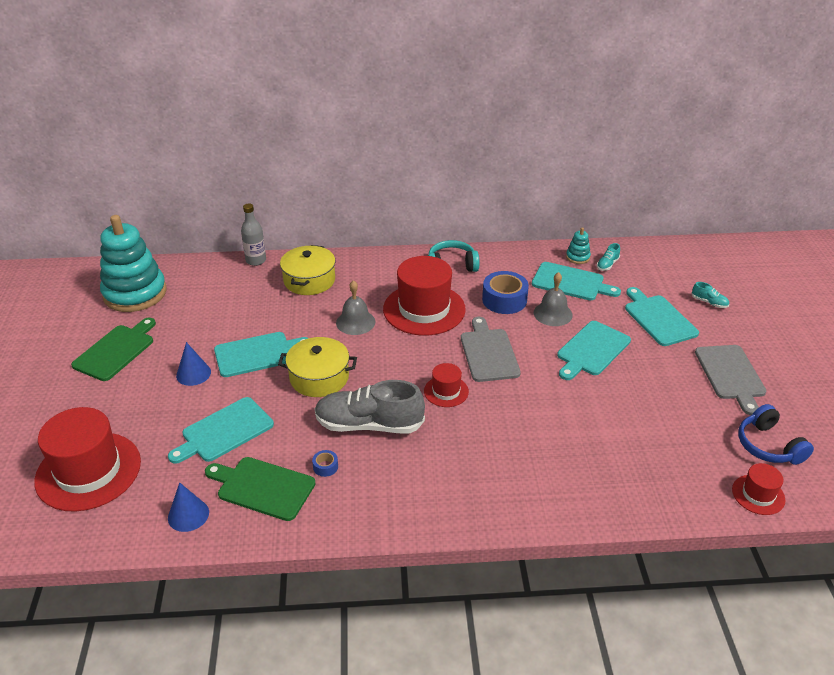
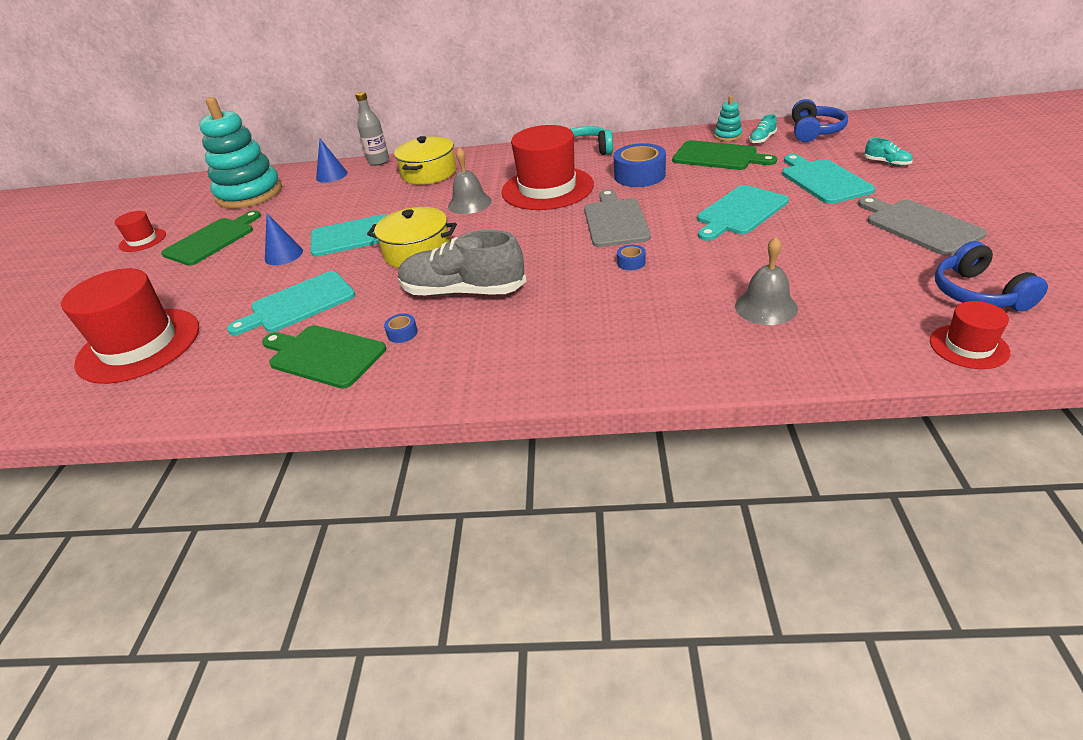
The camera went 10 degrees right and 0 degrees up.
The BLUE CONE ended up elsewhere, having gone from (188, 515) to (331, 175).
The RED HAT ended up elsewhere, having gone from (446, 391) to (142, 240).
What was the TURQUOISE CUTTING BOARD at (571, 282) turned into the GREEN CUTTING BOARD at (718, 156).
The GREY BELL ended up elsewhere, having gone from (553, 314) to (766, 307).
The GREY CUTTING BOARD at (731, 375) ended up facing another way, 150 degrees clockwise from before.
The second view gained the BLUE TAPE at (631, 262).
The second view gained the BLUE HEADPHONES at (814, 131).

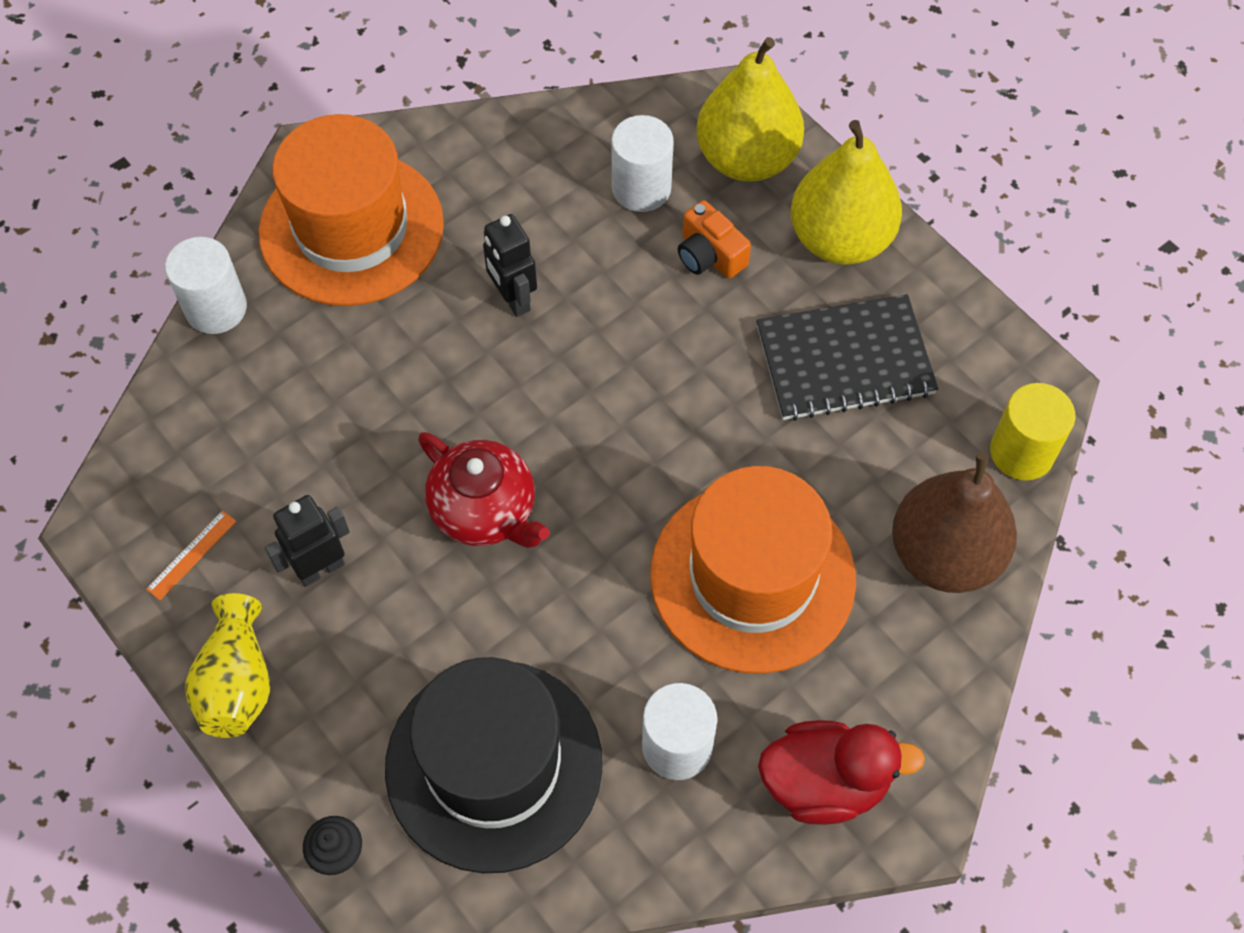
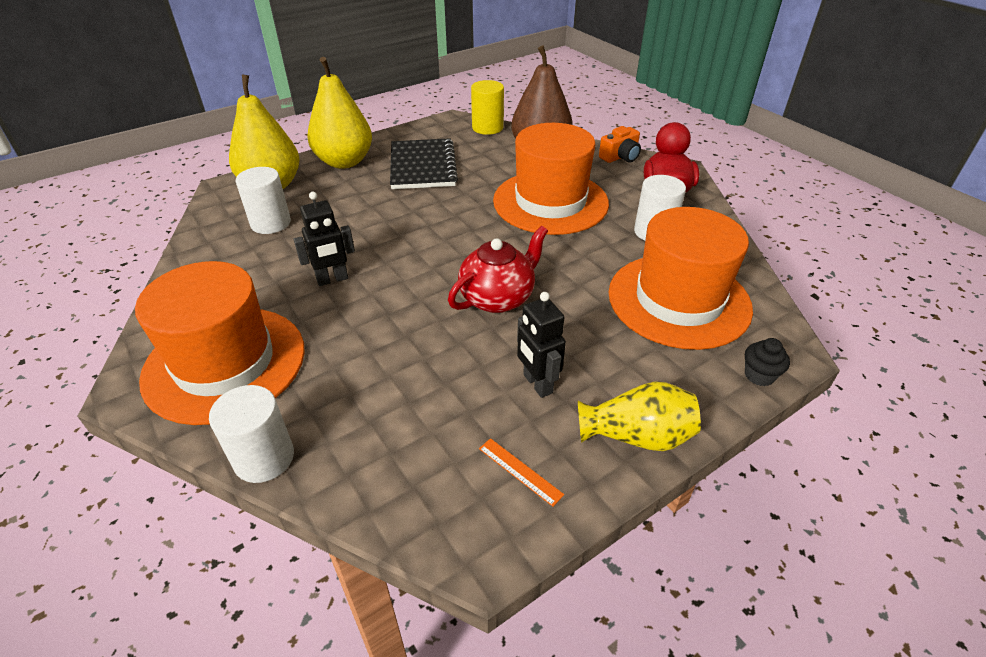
The camera went 85 degrees left and 20 degrees down.
What was the BLACK HAT at (494, 764) turned into the ORANGE HAT at (679, 300).
The ORANGE CAMERA ended up elsewhere, having gone from (709, 255) to (620, 157).

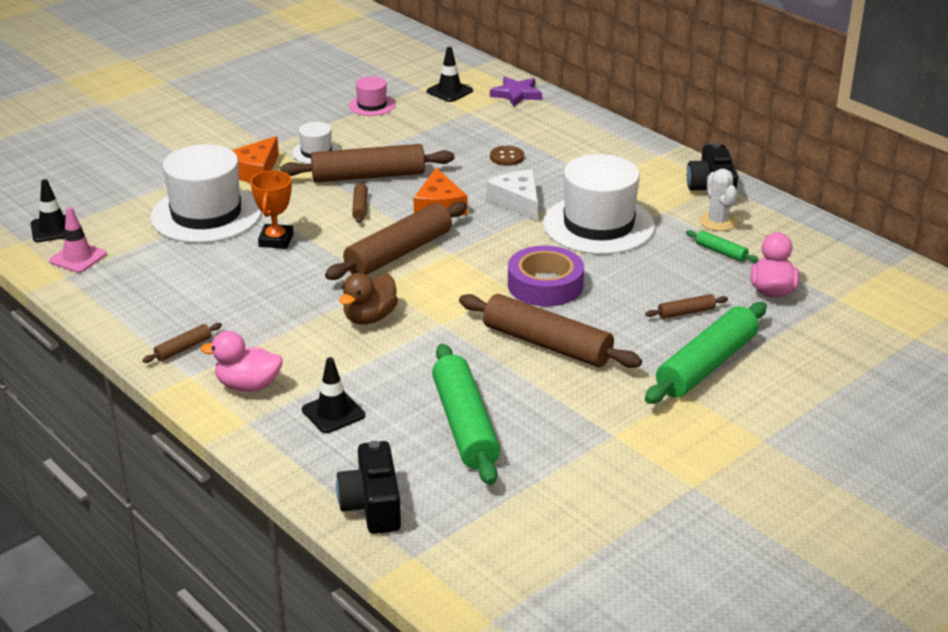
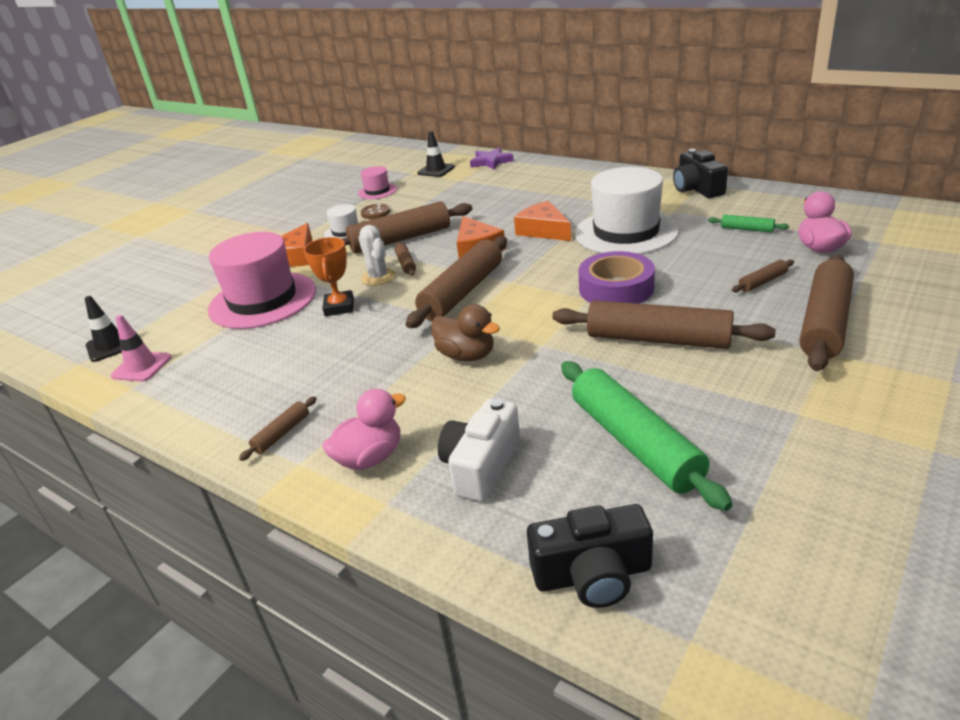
The camera went 10 degrees left and 0 degrees up.
What was the WHITE HAT at (206, 214) turned into the PINK HAT at (262, 300).
The PINK DUCK at (248, 385) ended up facing another way, 150 degrees clockwise from before.
Where the BLACK TRAFFIC CONE stood at (333, 413), the WHITE CAMERA came to stand at (481, 465).
The BLACK CAMERA at (372, 505) ended up facing another way, 75 degrees counterclockwise from before.
The BROWN DUCK at (369, 318) ended up facing another way, 75 degrees counterclockwise from before.
What was the WHITE CHEESE at (517, 202) turned into the ORANGE CHEESE at (543, 231).
The BROWN BUTTON ended up elsewhere, having gone from (507, 157) to (375, 213).
What was the GREEN ROLLING PIN at (707, 365) turned into the BROWN ROLLING PIN at (825, 322).
The WHITE CACTUS ended up elsewhere, having gone from (718, 222) to (378, 277).

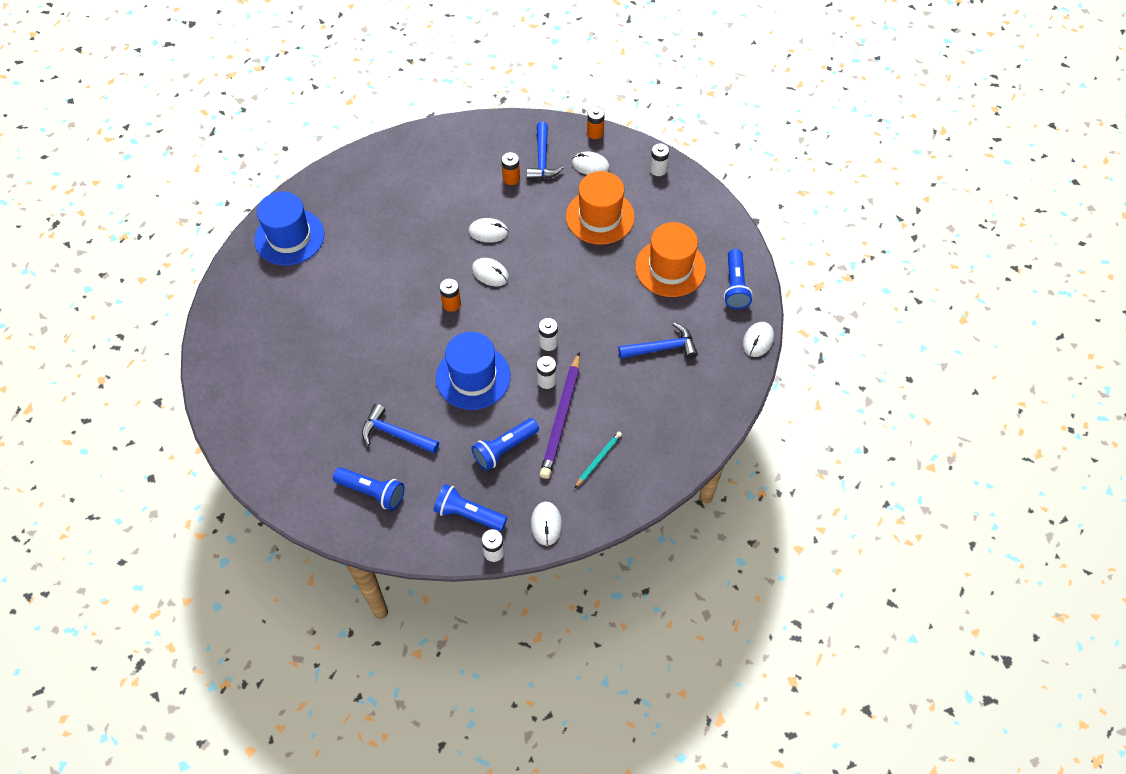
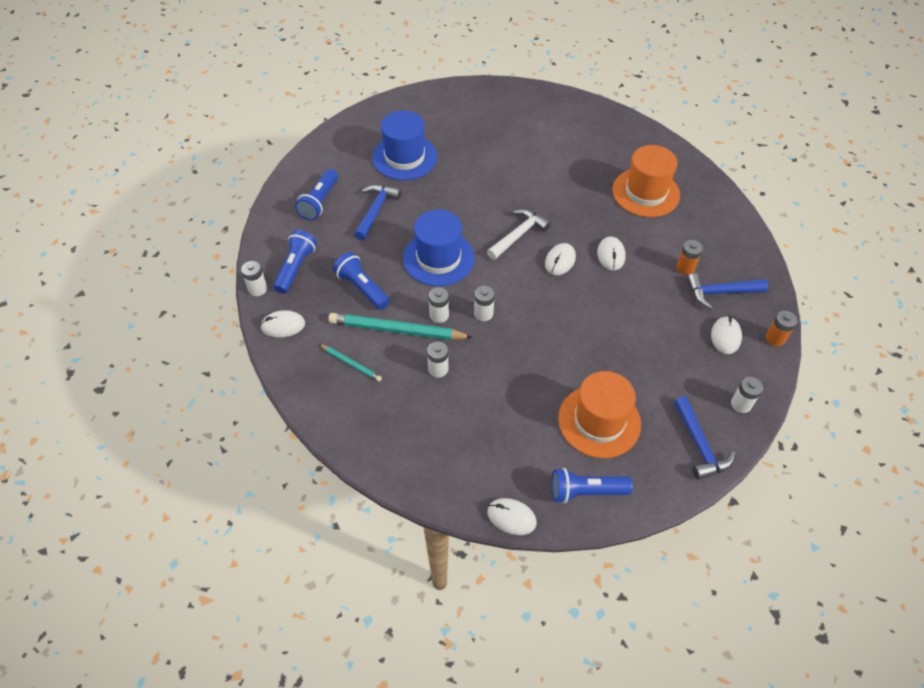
The camera went 85 degrees right and 5 degrees down.
The BLUE HAT ended up elsewhere, having gone from (289, 237) to (404, 157).
Where the ORANGE BATTERY stood at (451, 304), the WHITE HAMMER came to stand at (518, 235).
What was the PURPLE PENCIL at (561, 418) turned into the TURQUOISE PENCIL at (397, 330).
The ORANGE HAT ended up elsewhere, having gone from (600, 217) to (646, 192).
The BLUE HAMMER ended up elsewhere, having gone from (662, 348) to (700, 445).
The second view gained the WHITE BATTERY at (438, 369).

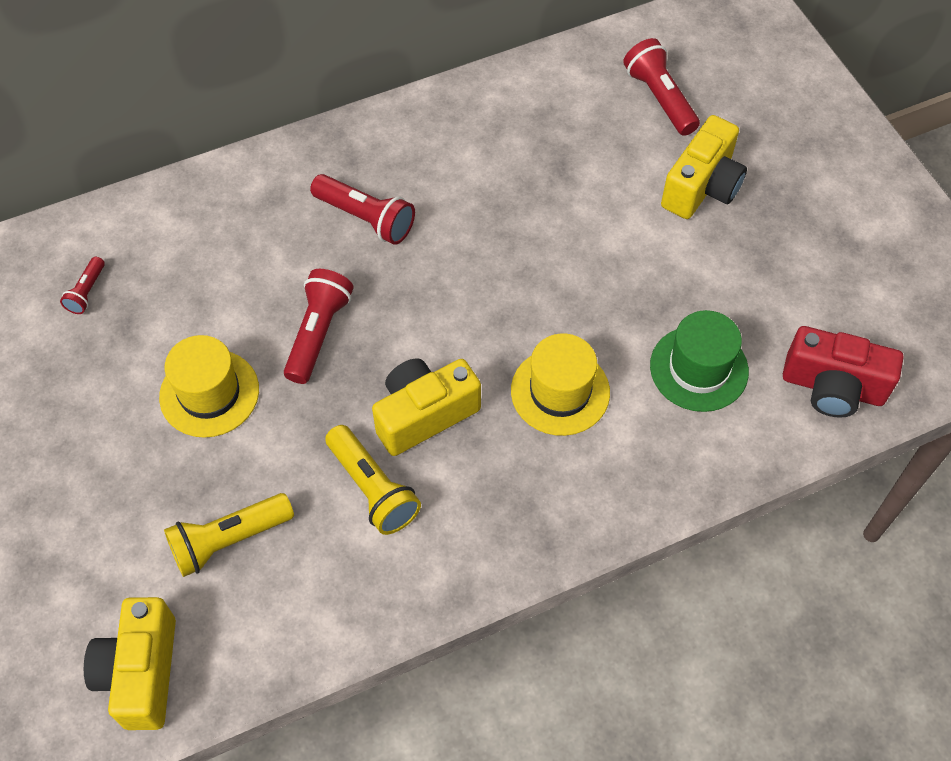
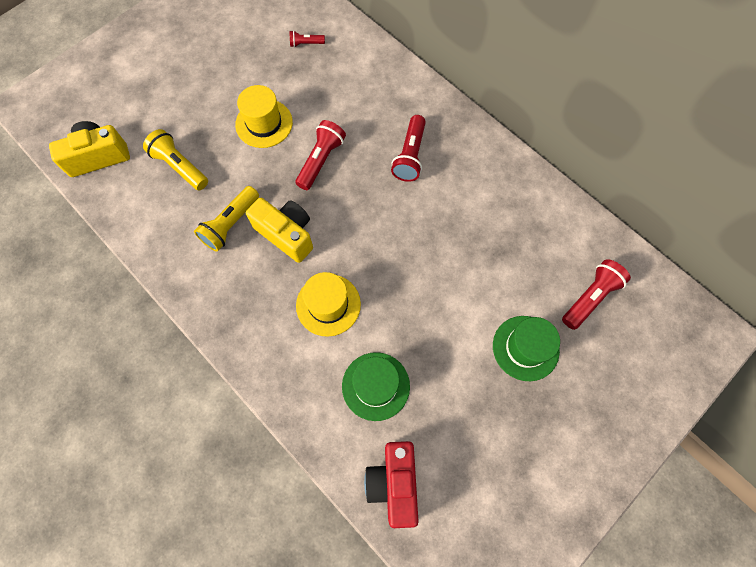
The camera went 70 degrees right and 10 degrees up.
The RED FLASHLIGHT at (318, 333) ended up facing another way, 60 degrees counterclockwise from before.
Where the YELLOW CAMERA stood at (702, 187), the GREEN HAT came to stand at (525, 348).

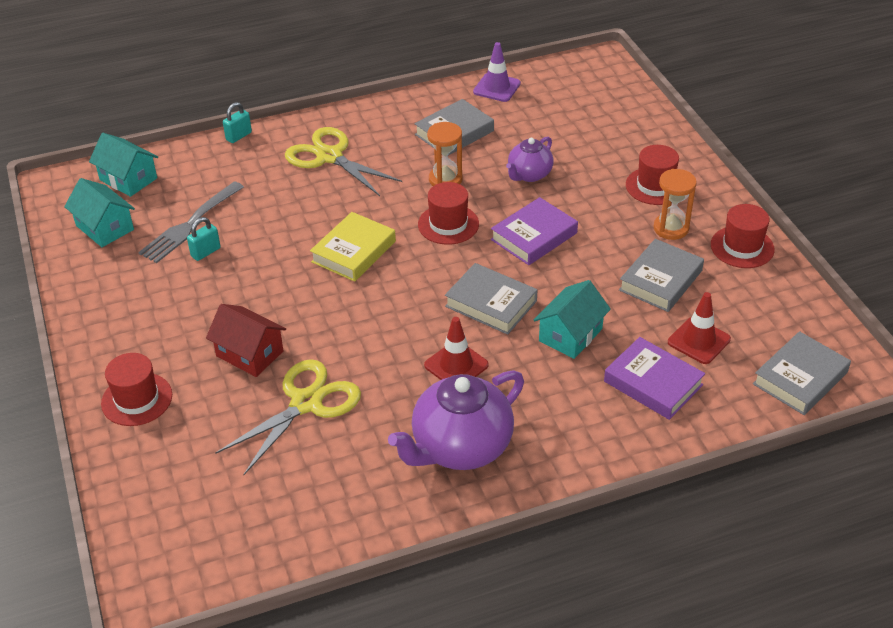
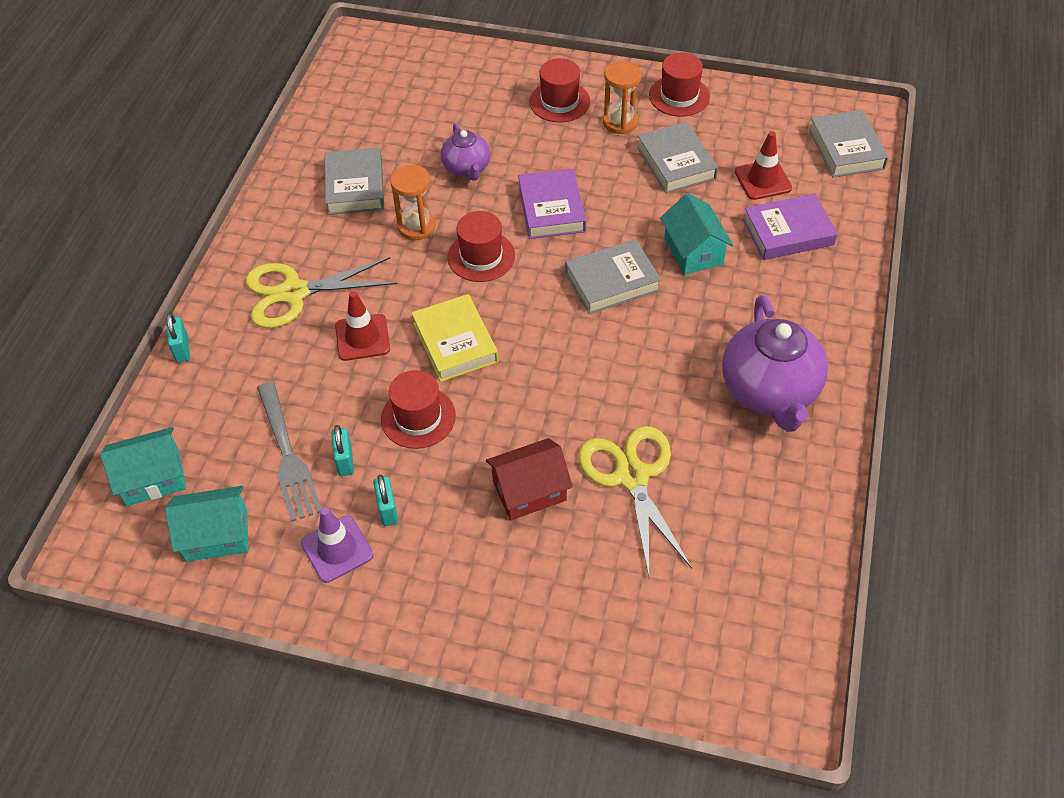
The camera went 55 degrees left and 10 degrees up.
The RED HAT ended up elsewhere, having gone from (137, 399) to (418, 417).
The RED TRAFFIC CONE ended up elsewhere, having gone from (456, 365) to (362, 337).
The PURPLE TRAFFIC CONE ended up elsewhere, having gone from (496, 88) to (337, 549).
The second view gained the TURQUOISE PADLOCK at (387, 510).

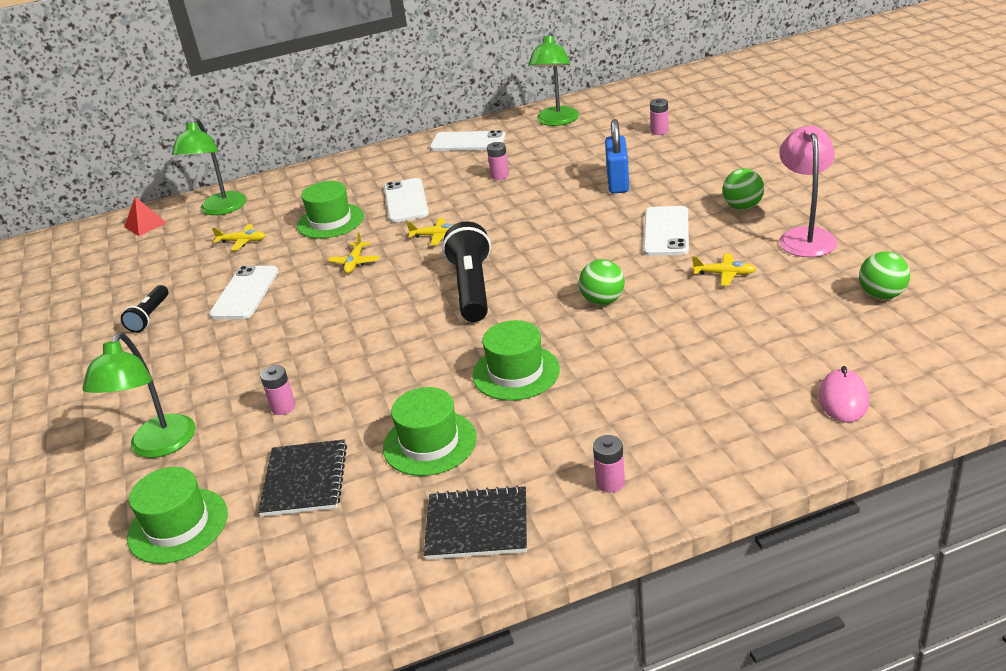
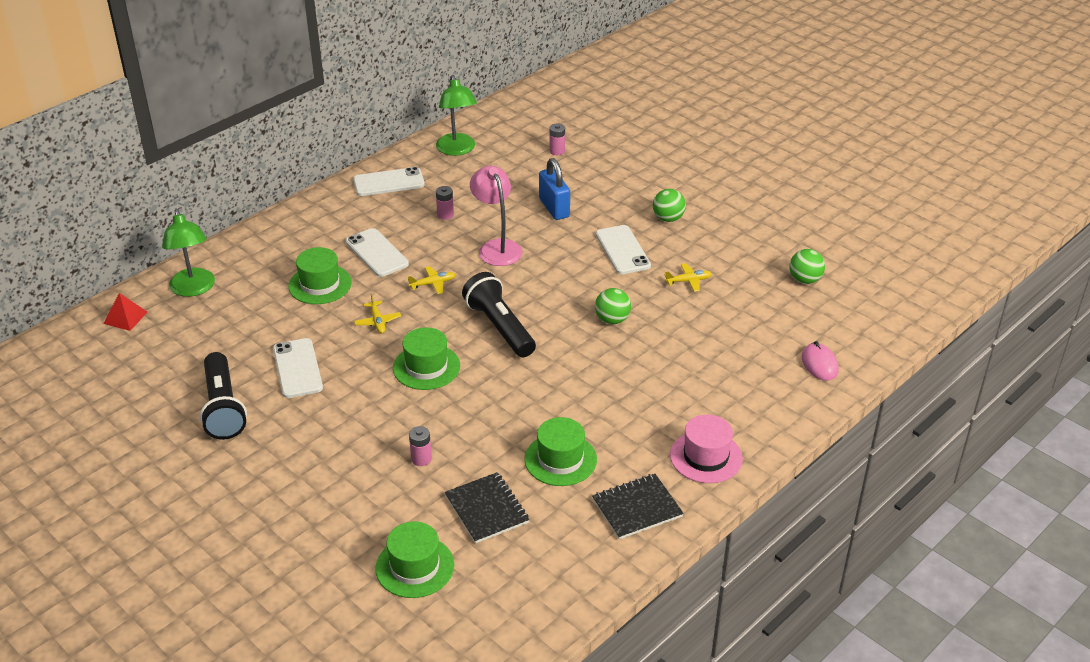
The camera went 30 degrees left and 5 degrees up.
The second view lost the GREEN LAMP at (158, 446).
The size of the BLACK FLASHLIGHT at (149, 316) changed by a factor of 1.80.
The second view lost the YELLOW PLANE at (242, 241).
The GREEN HAT ended up elsewhere, having gone from (516, 372) to (426, 367).
Where the PINK BATTERY stood at (610, 482), the PINK HAT came to stand at (706, 457).
The PINK LAMP ended up elsewhere, having gone from (805, 236) to (497, 247).

